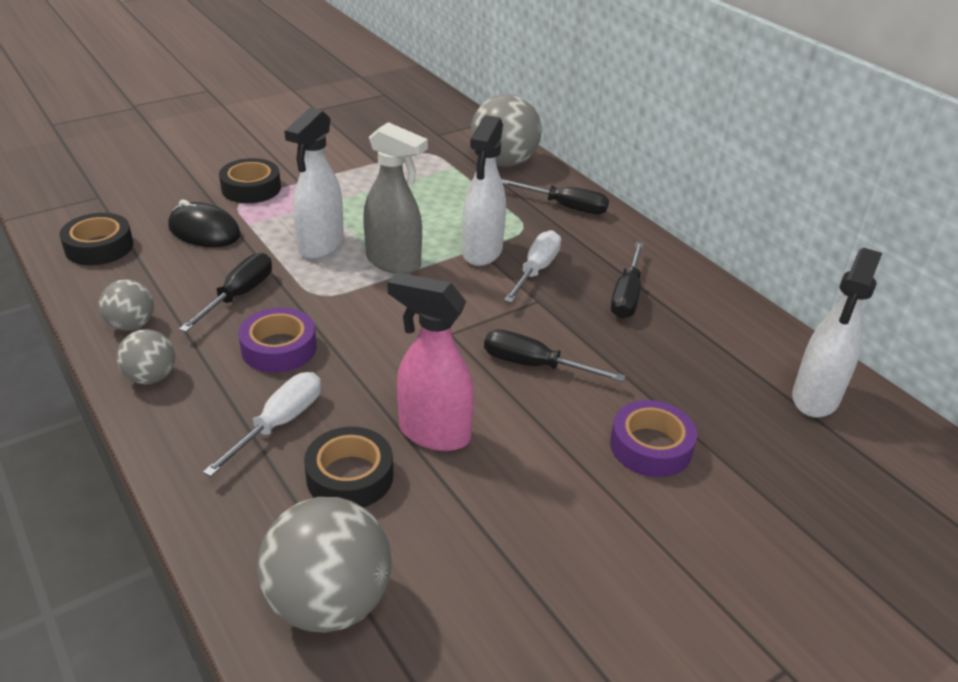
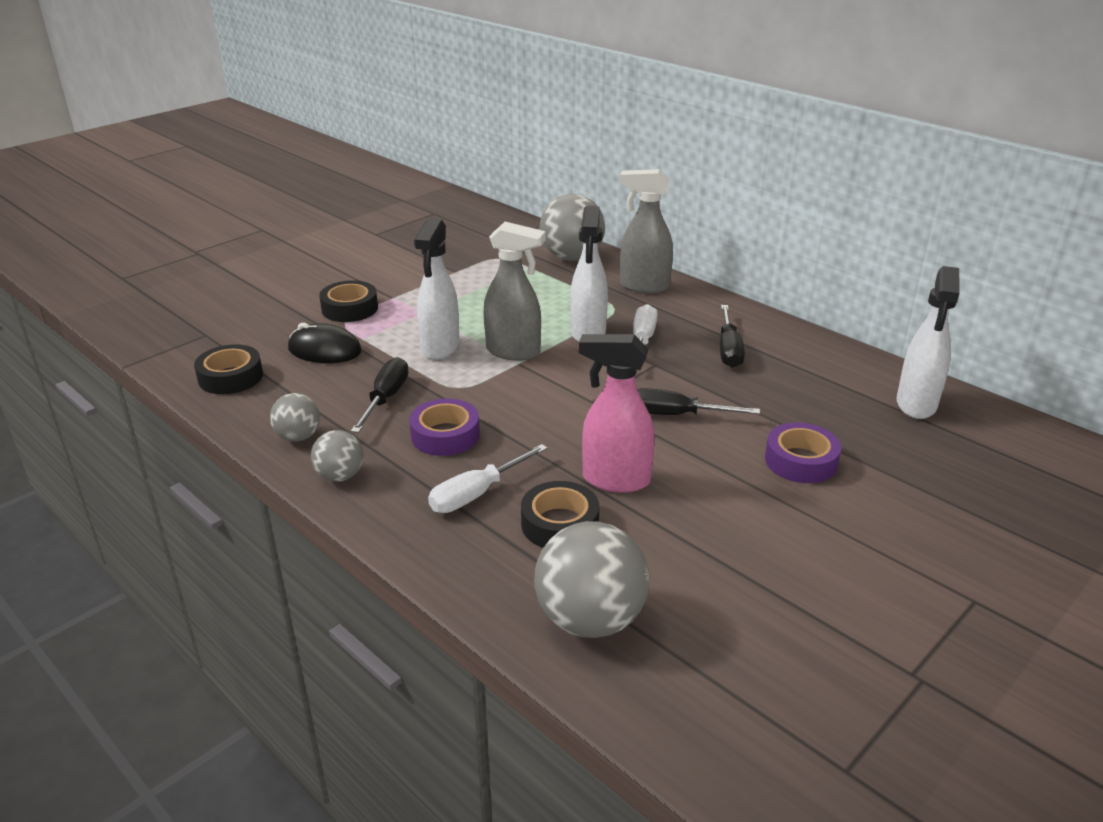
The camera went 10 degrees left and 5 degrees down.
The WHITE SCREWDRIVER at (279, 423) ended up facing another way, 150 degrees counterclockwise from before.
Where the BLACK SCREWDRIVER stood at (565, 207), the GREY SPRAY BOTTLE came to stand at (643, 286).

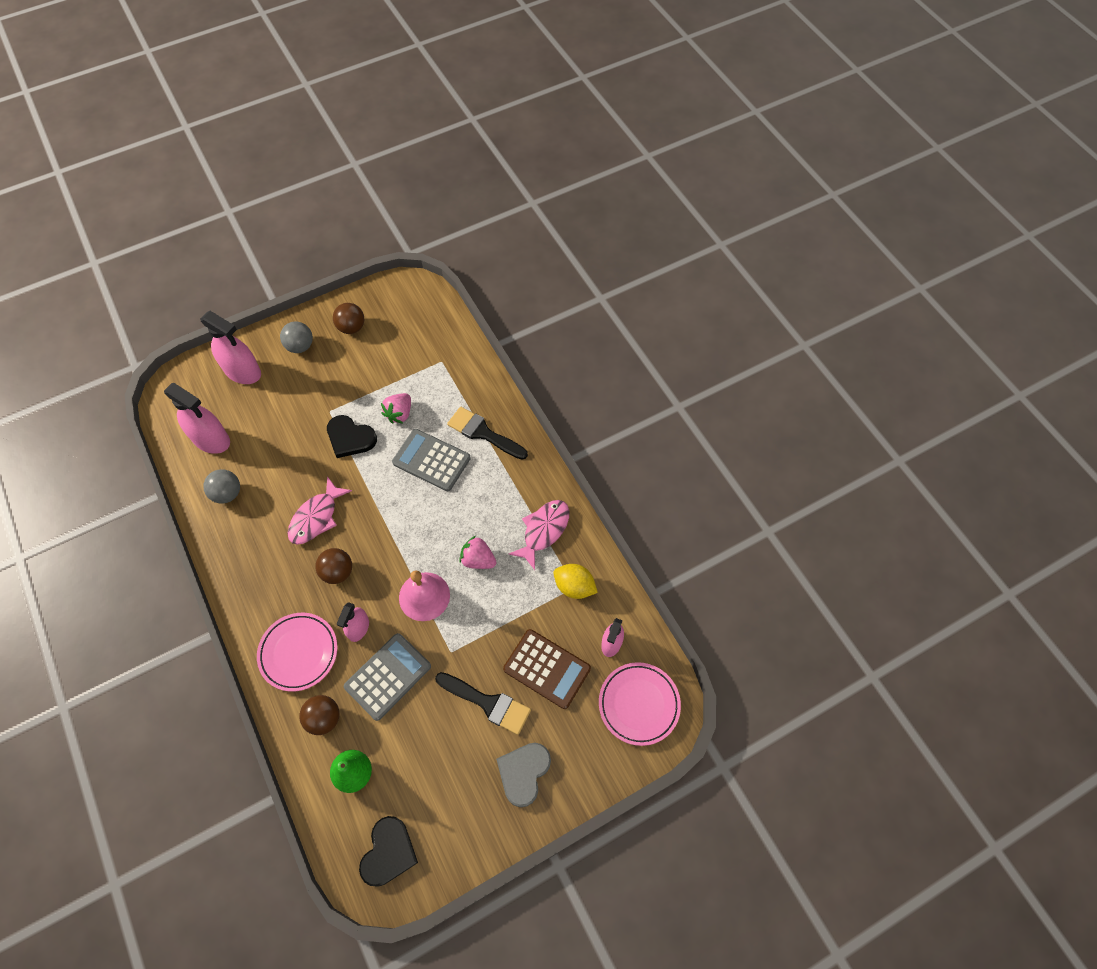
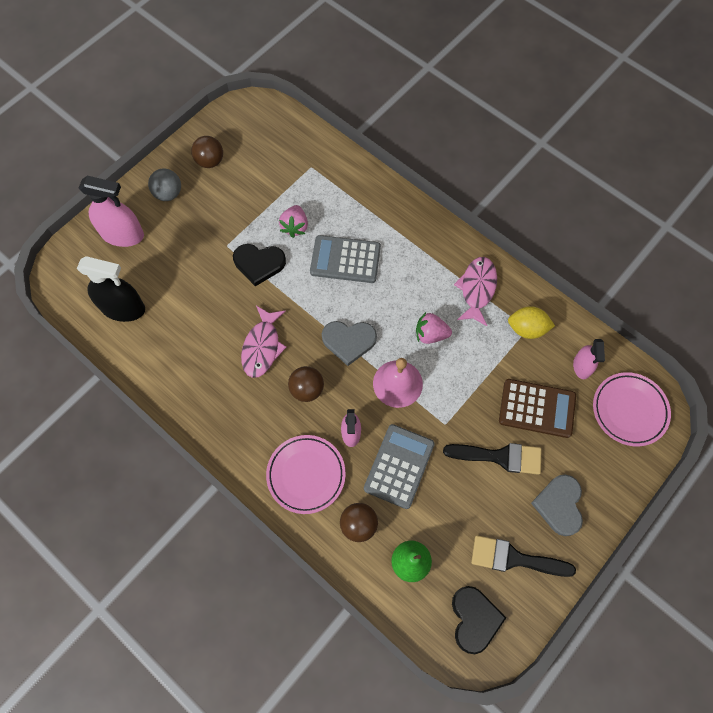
The camera went 20 degrees left and 5 degrees up.
What was the PINK SPRAY BOTTLE at (211, 439) turned into the BLACK SPRAY BOTTLE at (123, 308).
The second view lost the GREY BALL at (227, 493).
The BLACK BRUSH ended up elsewhere, having gone from (483, 433) to (514, 558).
The second view gained the GREY HEART at (349, 341).

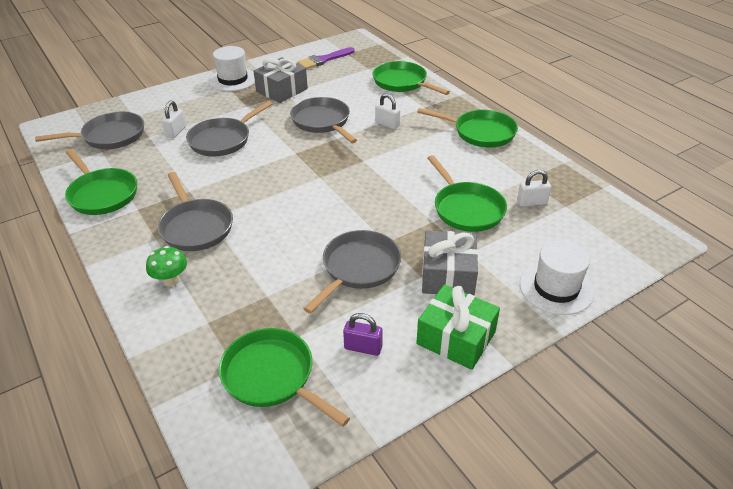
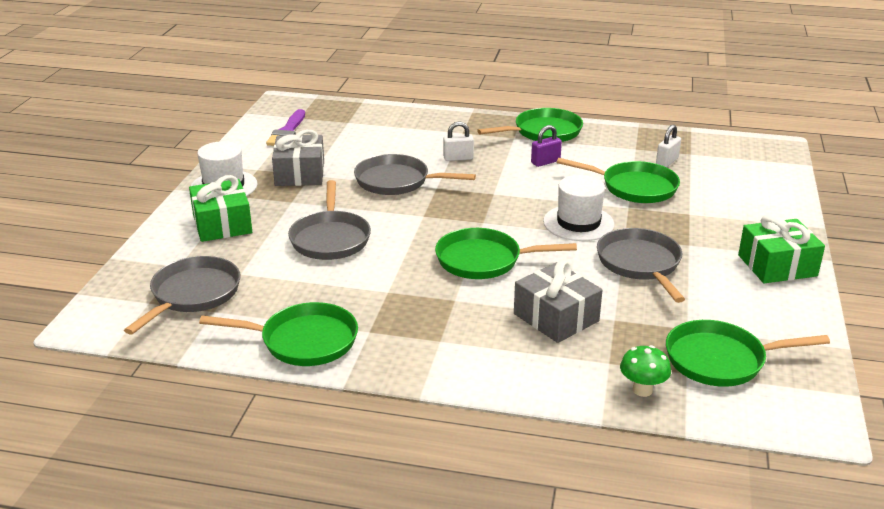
The camera went 45 degrees left and 10 degrees down.
The GREEN MUSHROOM ended up elsewhere, having gone from (171, 280) to (642, 390).
The second view lost the GREY PAN at (196, 226).
The second view lost the WHITE PADLOCK at (176, 132).
The PURPLE PADLOCK ended up elsewhere, having gone from (363, 348) to (545, 162).
The GREEN PAN ended up elsewhere, having gone from (402, 83) to (484, 260).
The GREY GIFT ended up elsewhere, having gone from (448, 275) to (556, 317).
The WHITE HAT ended up elsewhere, having gone from (556, 288) to (578, 223).
The second view gained the GREEN GIFT at (222, 224).

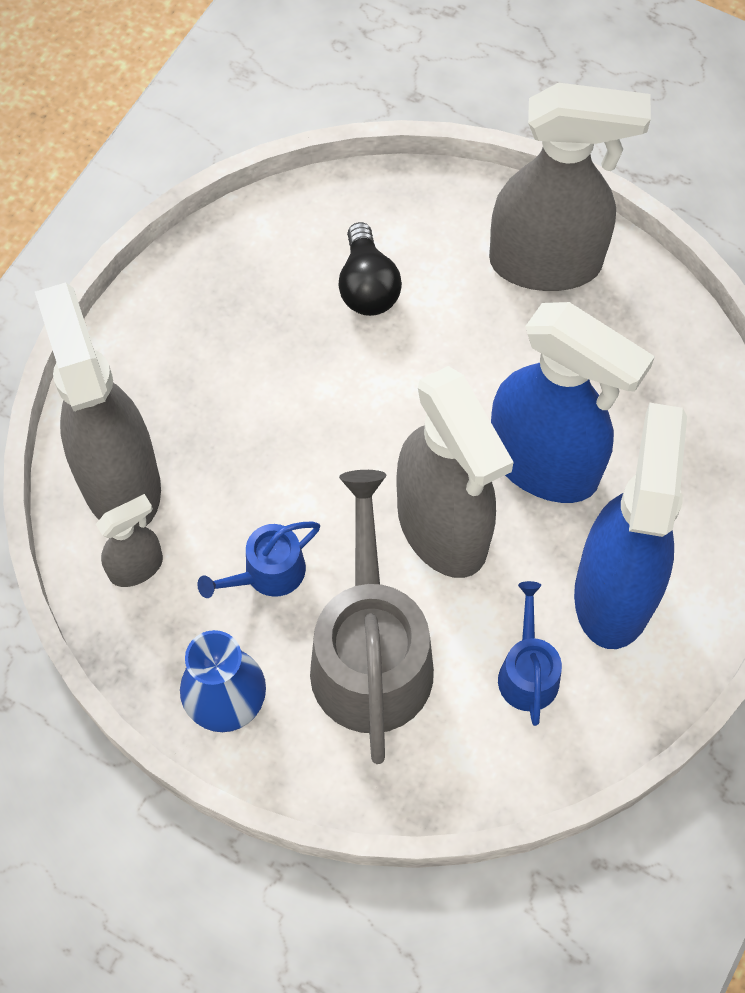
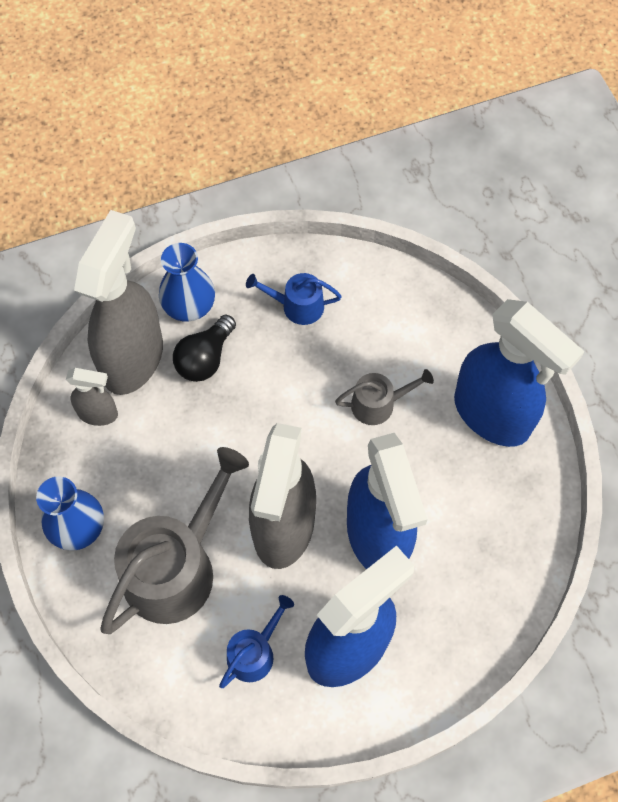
The camera went 40 degrees right and 0 degrees up.
The BLUE WATERING CAN ended up elsewhere, having gone from (268, 573) to (297, 306).
The BLACK LIGHT BULB ended up elsewhere, having gone from (367, 286) to (205, 358).
What was the GREY SPRAY BOTTLE at (547, 263) turned into the BLUE SPRAY BOTTLE at (492, 415).
The second view gained the BLUE VASE at (189, 305).
The second view gained the GREY WATERING CAN at (378, 404).

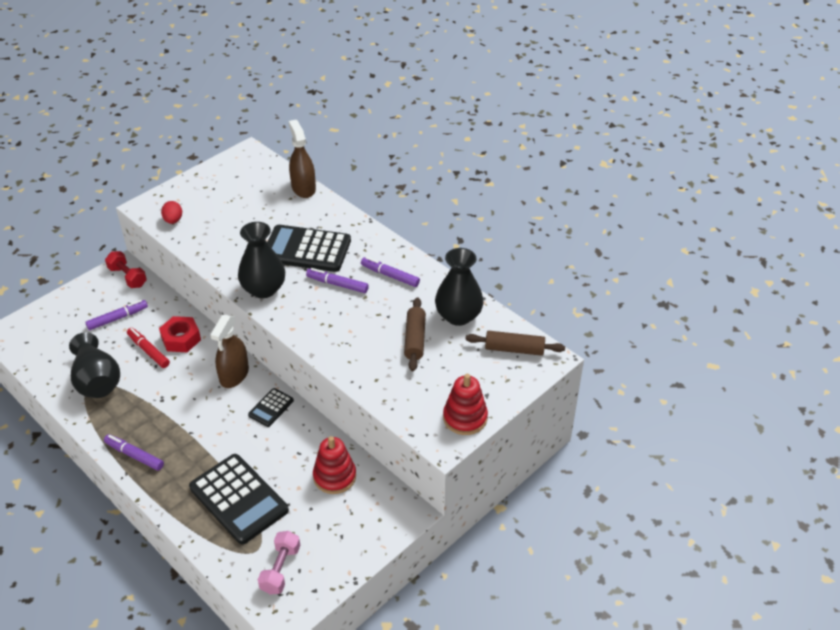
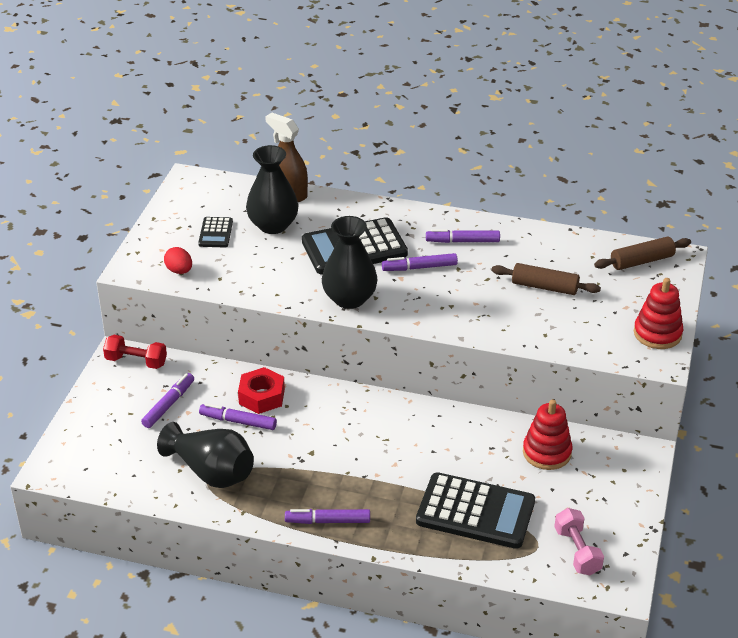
The camera went 30 degrees left and 5 degrees down.
What was the RED MARKER at (148, 351) turned into the PURPLE MARKER at (238, 421).
The second view lost the BROWN SPRAY BOTTLE at (234, 375).
The BLACK CALCULATOR ended up elsewhere, having gone from (271, 408) to (216, 233).
The BROWN ROLLING PIN at (415, 339) ended up facing another way, 45 degrees counterclockwise from before.
The BLACK VASE ended up elsewhere, having gone from (458, 316) to (273, 225).

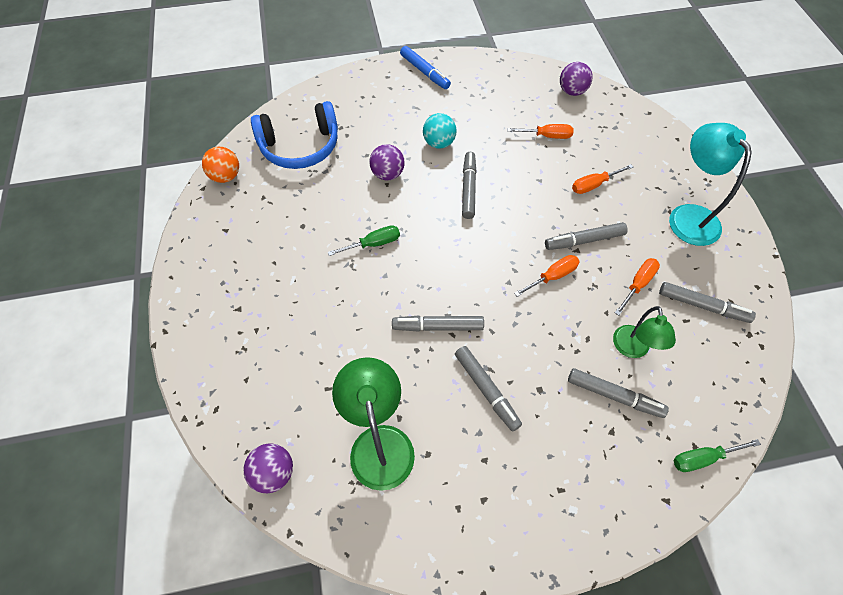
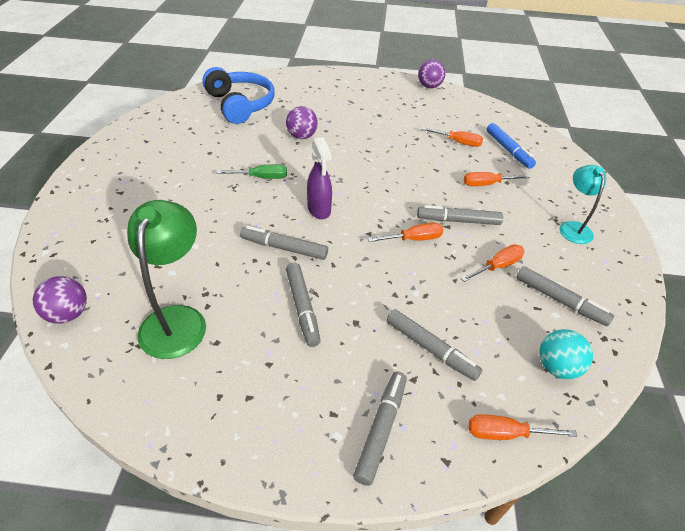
The camera went 15 degrees right and 15 degrees down.
The second view lost the ORANGE BALL at (226, 176).
The BLUE HEADPHONES at (300, 146) ended up facing another way, 120 degrees counterclockwise from before.
The BLUE MARKER ended up elsewhere, having gone from (425, 72) to (508, 150).
The TURQUOISE BALL ended up elsewhere, having gone from (439, 143) to (557, 367).
The GREY MARKER ended up elsewhere, having gone from (468, 188) to (381, 429).
The PURPLE BALL ended up elsewhere, having gone from (572, 91) to (429, 86).
The second view lost the GREEN LAMP at (632, 349).
The size of the TURQUOISE LAMP at (688, 216) changed by a factor of 0.63.
What was the GREEN SCREWDRIVER at (703, 458) turned into the ORANGE SCREWDRIVER at (506, 433).
The second view gained the PURPLE SPRAY BOTTLE at (319, 210).

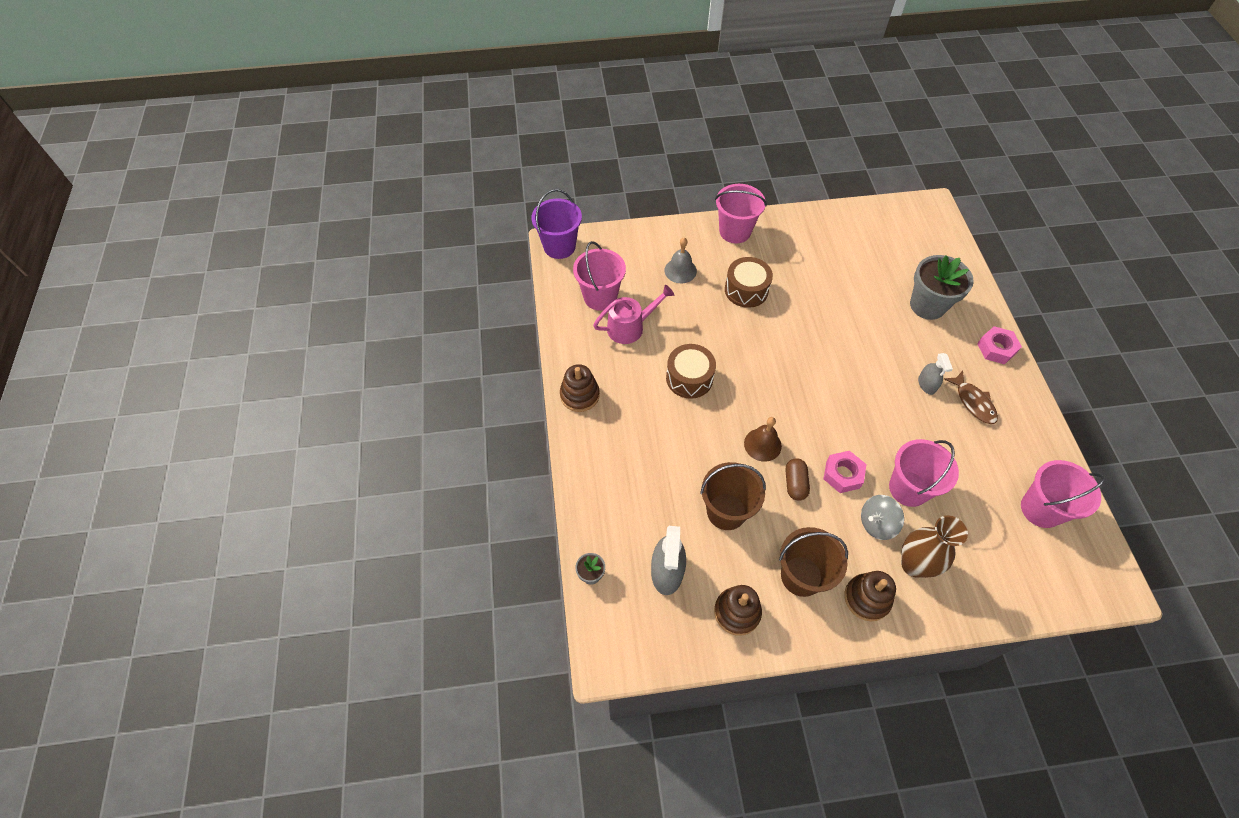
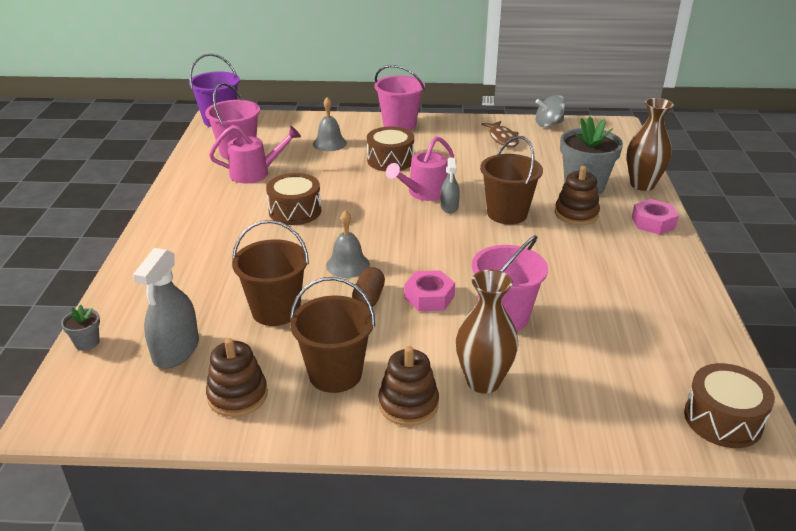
The camera went 10 degrees right and 25 degrees down.
The BROWN STACKING TOY ended up elsewhere, having gone from (579, 395) to (576, 214).
What was the BROWN BELL at (762, 444) turned into the GREY BELL at (347, 265).
The GREY SPINNING TOP ended up elsewhere, having gone from (876, 523) to (548, 124).
The GREY SPRAY BOTTLE ended up elsewhere, having gone from (926, 384) to (449, 207).
The BROWN FISH ended up elsewhere, having gone from (973, 402) to (502, 138).
The second view lost the PINK BUCKET at (1041, 509).
The second view gained the PINK WATERING CAN at (423, 193).
The second view gained the BROWN BUCKET at (507, 214).
The second view gained the BROWN VASE at (642, 185).
The second view gained the BROWN DRUM at (723, 419).

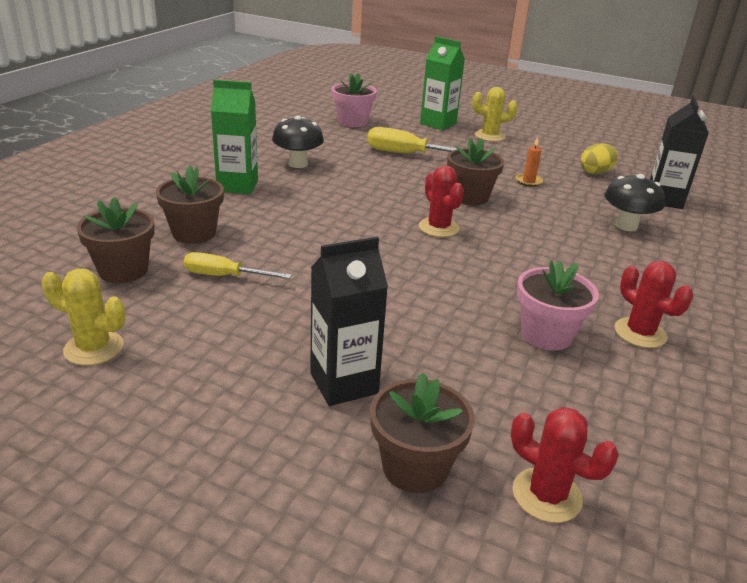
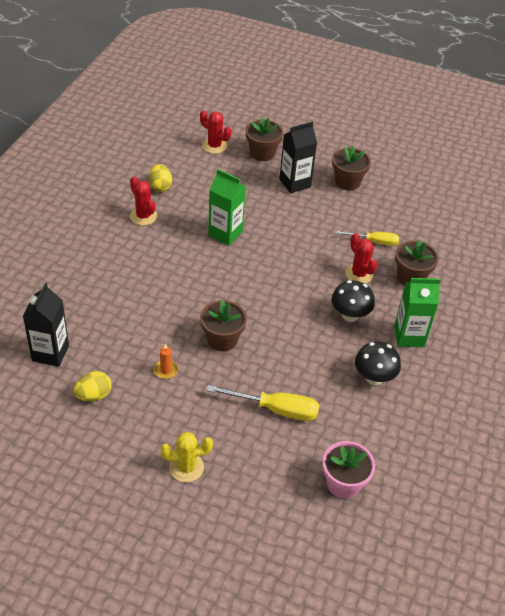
The camera went 175 degrees right and 15 degrees up.
The second view lost the YELLOW CACTUS at (94, 348).
The BROWN FLOWER POT ended up elsewhere, having gone from (123, 270) to (347, 182).
The RED CACTUS ended up elsewhere, having gone from (438, 228) to (359, 274).
The GREEN CARTON ended up elsewhere, having gone from (438, 123) to (225, 233).
The second view lost the PINK FLOWER POT at (546, 335).
The BLACK MUSHROOM ended up elsewhere, having gone from (626, 226) to (350, 315).
The second view gained the YELLOW EGG at (160, 186).

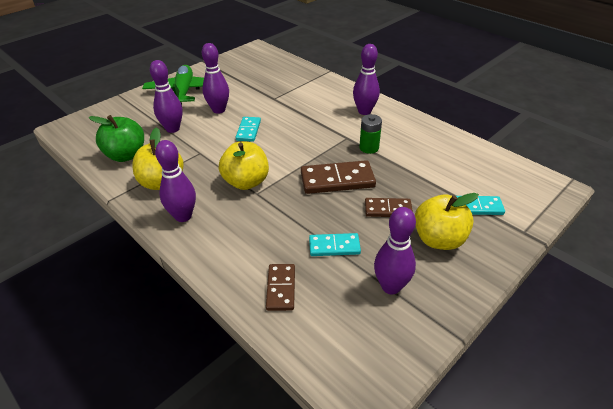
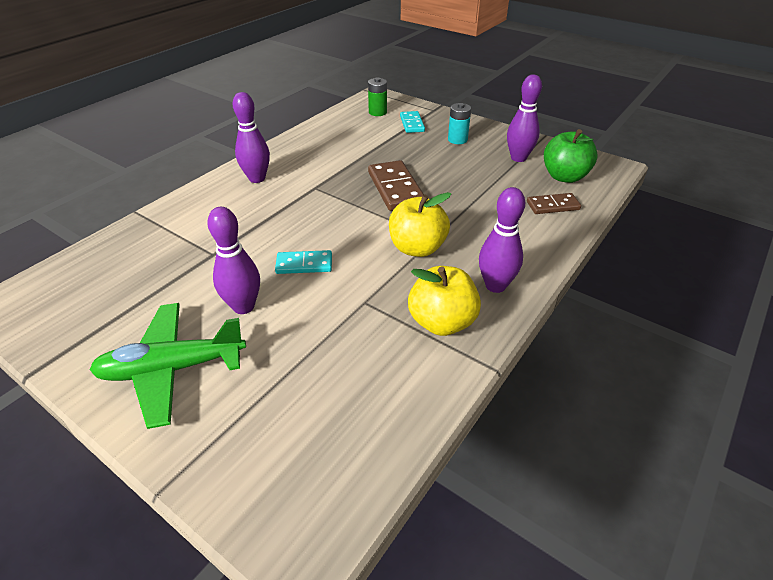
The camera went 100 degrees left and 0 degrees up.
The GREEN APPLE ended up elsewhere, having gone from (126, 155) to (564, 177).
The second view lost the PURPLE BOWLING PIN at (172, 129).
The second view lost the TURQUOISE DOMINO at (334, 246).
The GREEN BATTERY ended up elsewhere, having gone from (369, 148) to (377, 112).
The second view lost the BROWN DOMINO at (388, 209).
Where the YELLOW APPLE stood at (438, 239), the TURQUOISE BATTERY came to stand at (457, 140).

